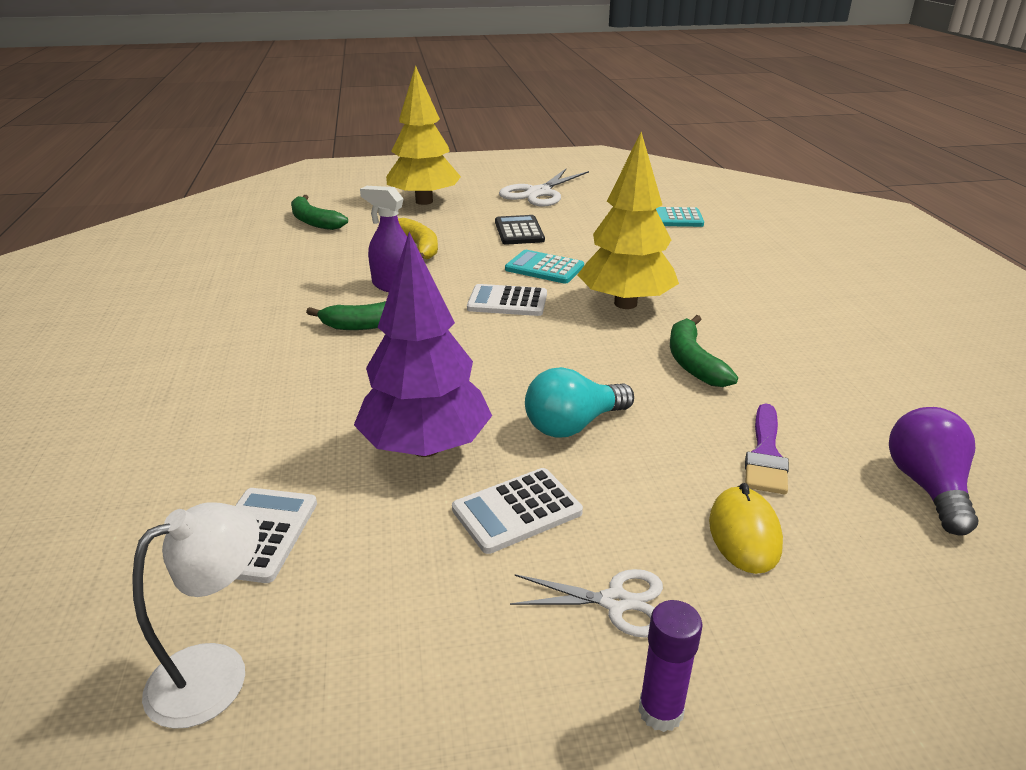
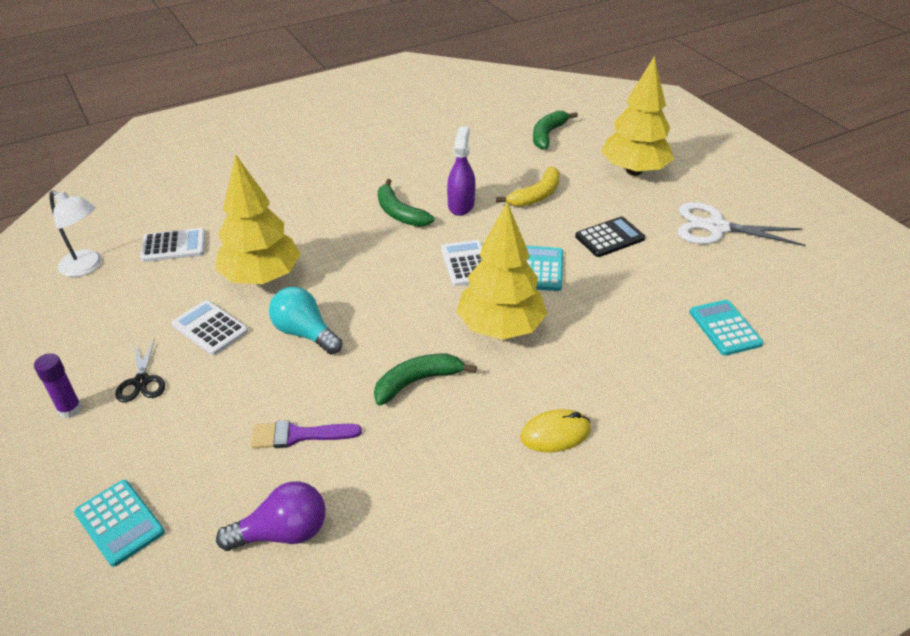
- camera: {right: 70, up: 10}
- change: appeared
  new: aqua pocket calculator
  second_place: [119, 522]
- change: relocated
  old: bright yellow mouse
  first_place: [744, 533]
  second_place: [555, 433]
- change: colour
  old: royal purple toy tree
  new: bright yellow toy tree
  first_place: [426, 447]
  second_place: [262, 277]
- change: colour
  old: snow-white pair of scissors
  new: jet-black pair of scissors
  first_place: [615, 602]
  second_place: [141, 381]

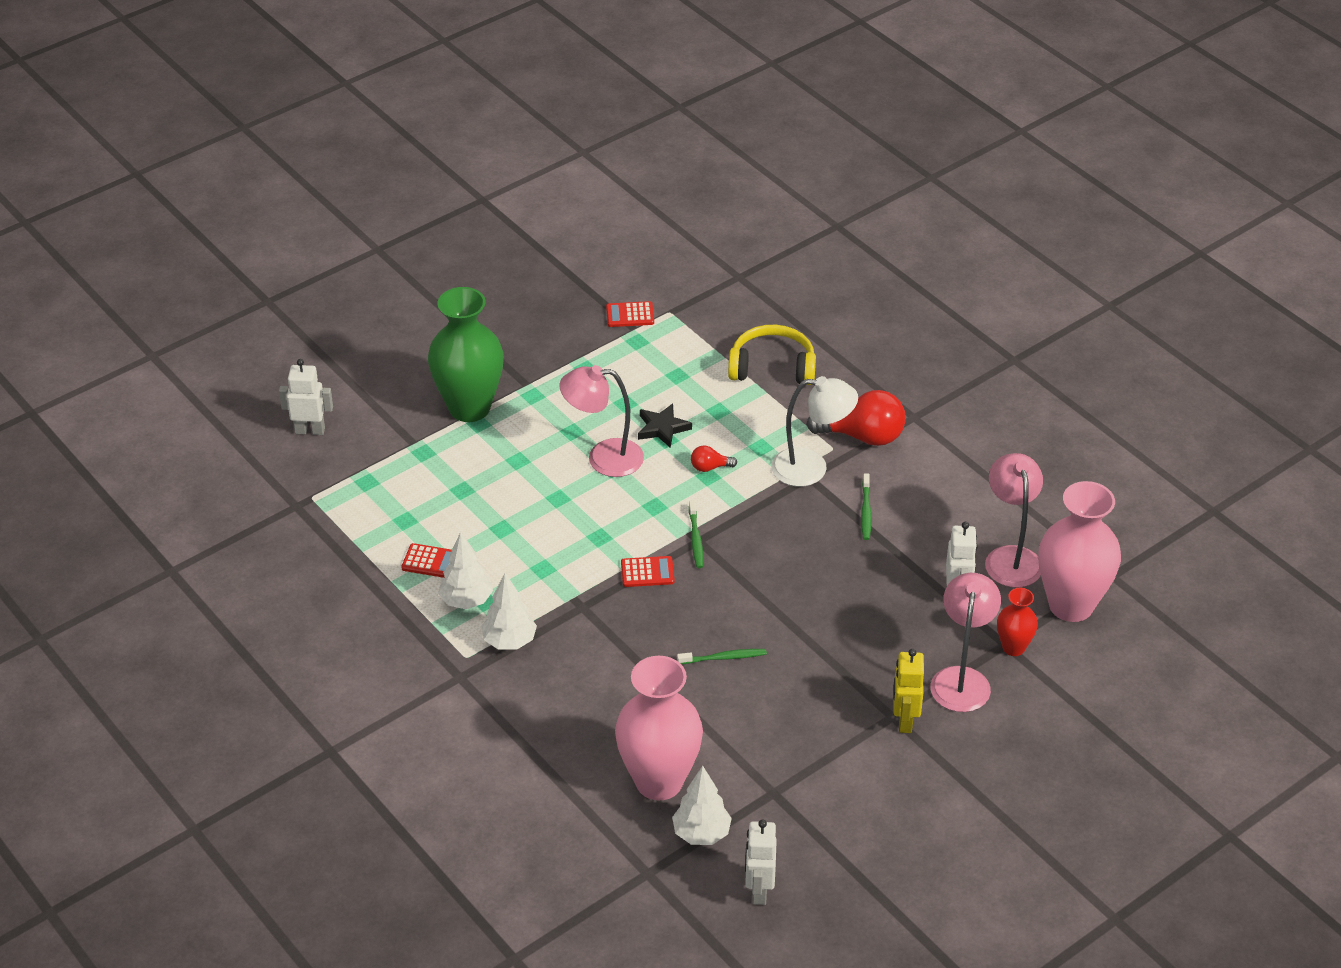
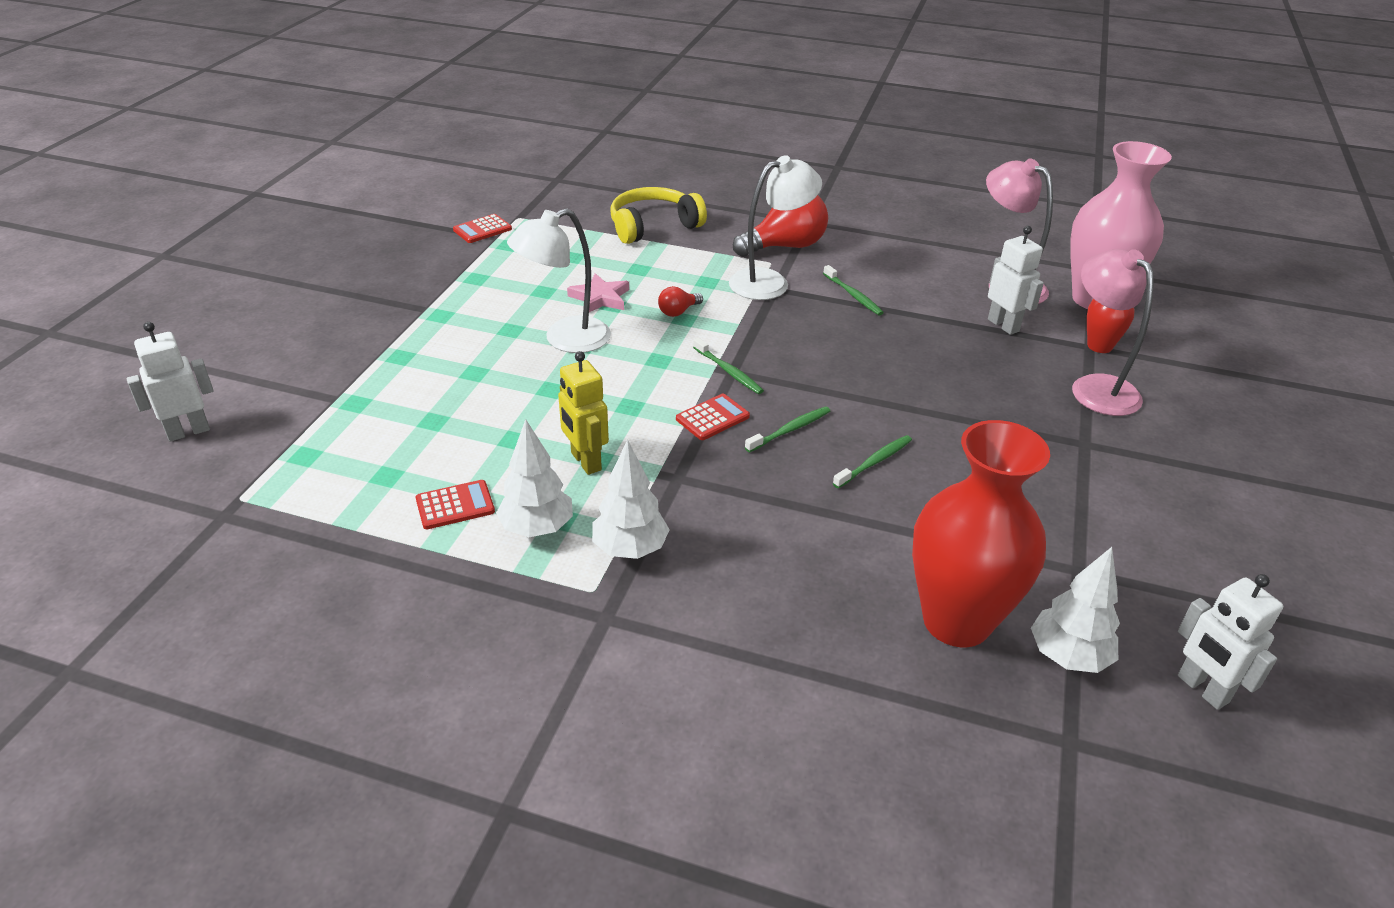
- camera: {right: -35, up: -5}
- change: missing
  old: emerald tall vase
  first_place: [469, 408]
- change: appeared
  new: emerald tooth brush
  second_place: [790, 430]
- change: relocated
  old: bright yellow robot
  first_place: [904, 720]
  second_place: [585, 462]
- change: colour
  old: rose-pink reading lamp
  new: snow-white reading lamp
  first_place: [603, 458]
  second_place: [565, 340]
- change: colour
  old: rose-pink tall vase
  new: crimson tall vase
  first_place: [659, 781]
  second_place: [956, 621]
- change: colour
  old: jet-black star shape
  new: rose-pink star shape
  first_place: [662, 428]
  second_place: [600, 298]

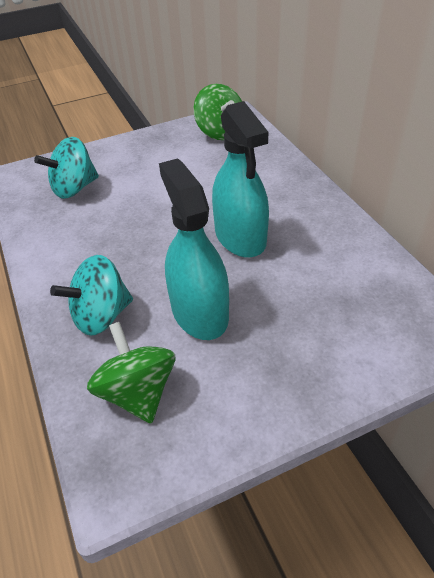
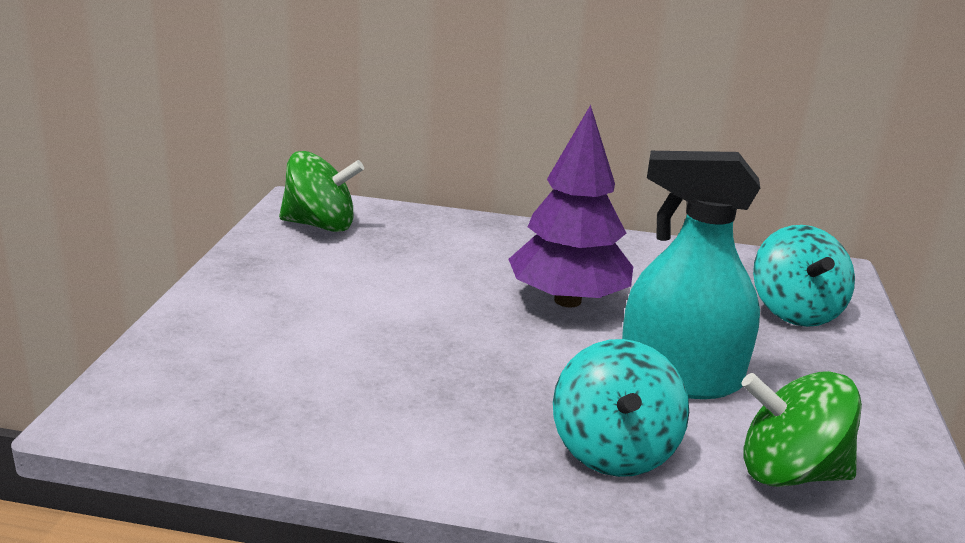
- camera: {right: -60, up: -20}
- change: relocated
  old: aqua toy top
  first_place: [74, 188]
  second_place: [794, 311]
- change: exchanged
  old: aqua sprayer
  new: royal purple toy tree
  first_place: [240, 237]
  second_place: [567, 300]

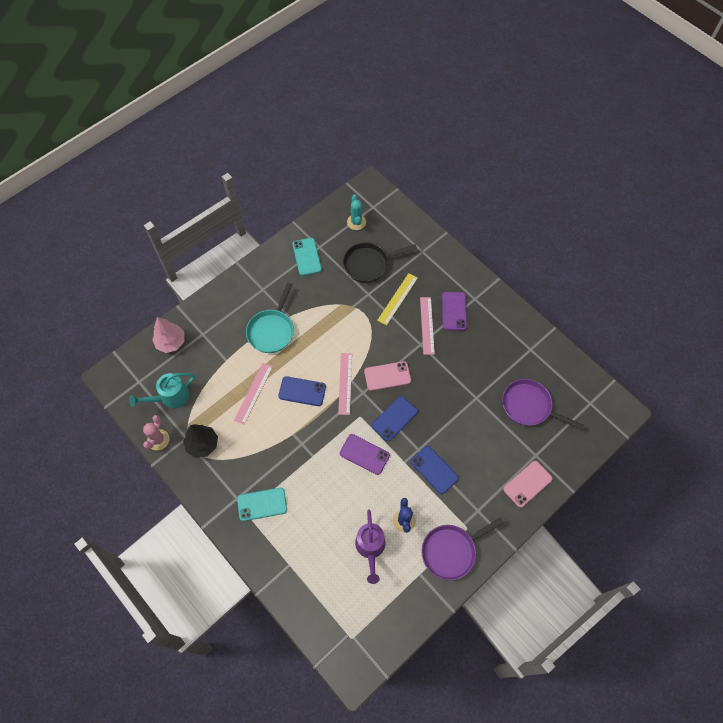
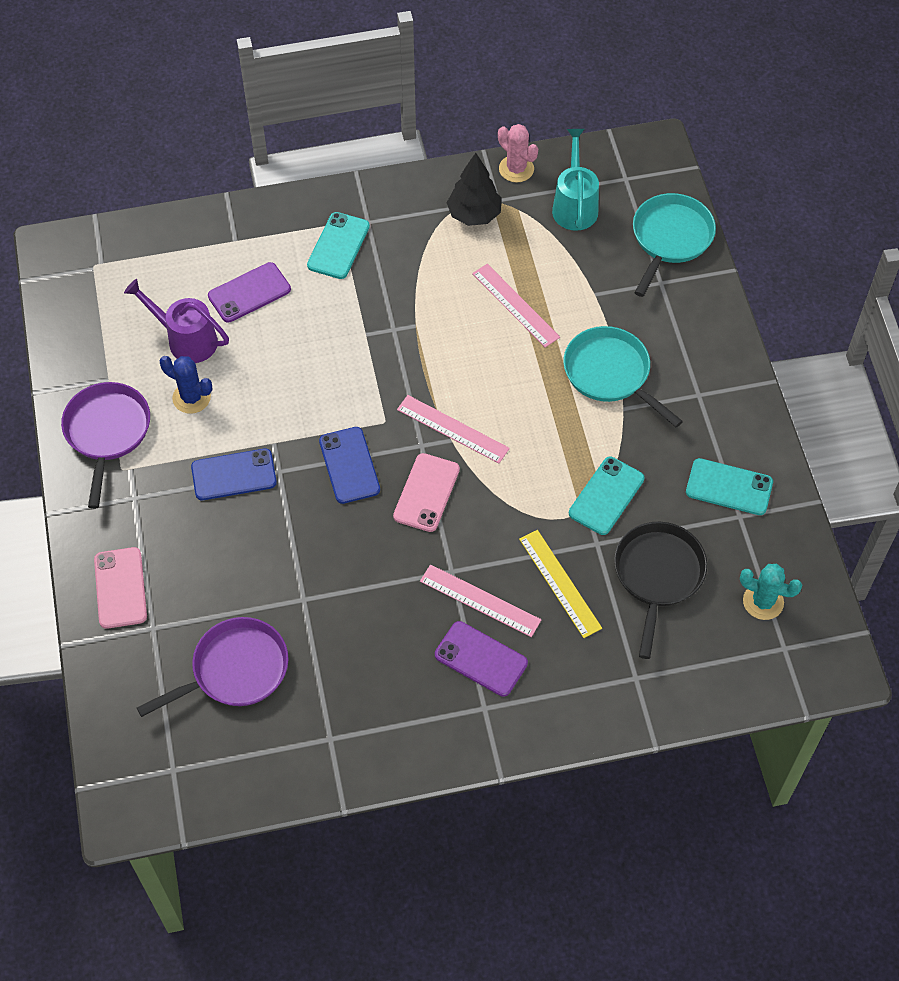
- camera: {right: 120, up: -5}
- change: missing
  old: cobalt smartphone
  first_place: [302, 391]
- change: appeared
  new: aqua smartphone
  second_place: [606, 496]
- change: relocated
  old: royal purple smartphone
  first_place: [364, 454]
  second_place: [249, 293]
- change: exchanged
  old: rose-pink toy tree
  new: aqua skillet
  first_place: [171, 342]
  second_place: [670, 239]

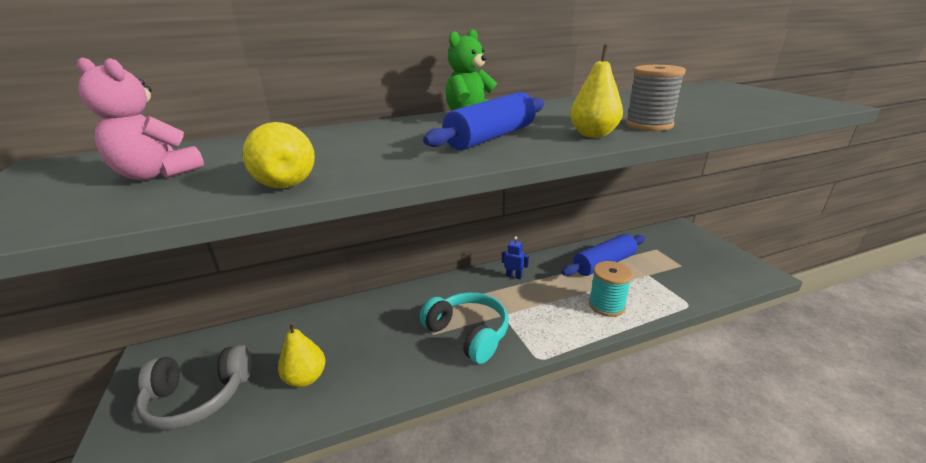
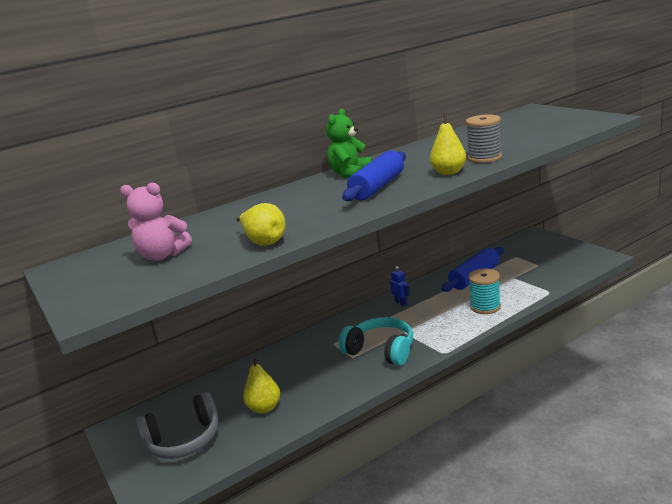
- camera: {right: -10, up: -5}
- change: spun
  old: cobalt robot
  first_place: [514, 276]
  second_place: [401, 303]
  degrees: 45

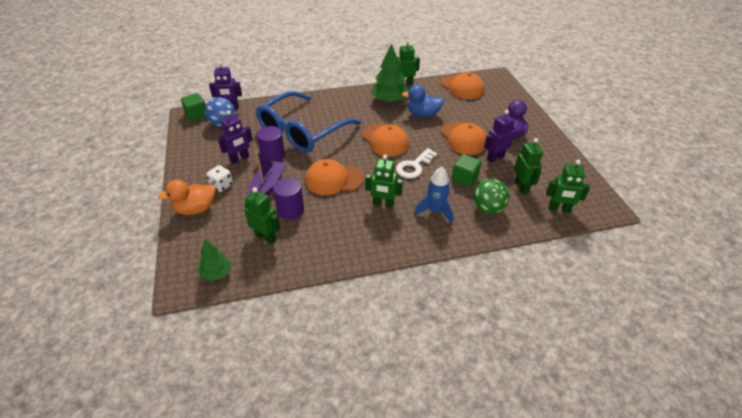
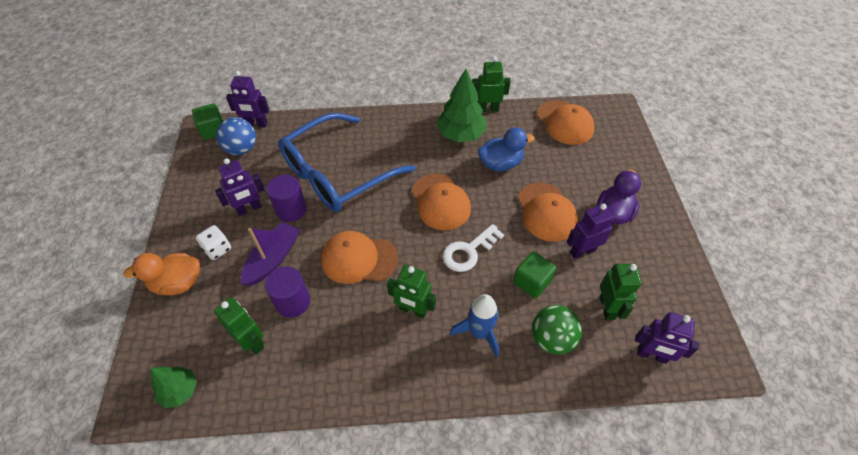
- camera: {right: 10, up: 10}
- change: colour
  old: emerald robot
  new: royal purple robot
  first_place: [559, 209]
  second_place: [651, 355]
- change: spun
  old: cobalt duck
  first_place: [423, 114]
  second_place: [500, 164]
  degrees: 150

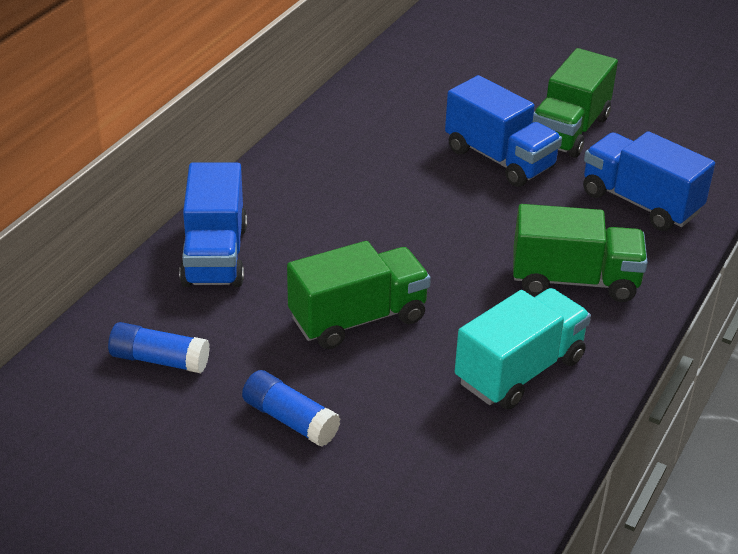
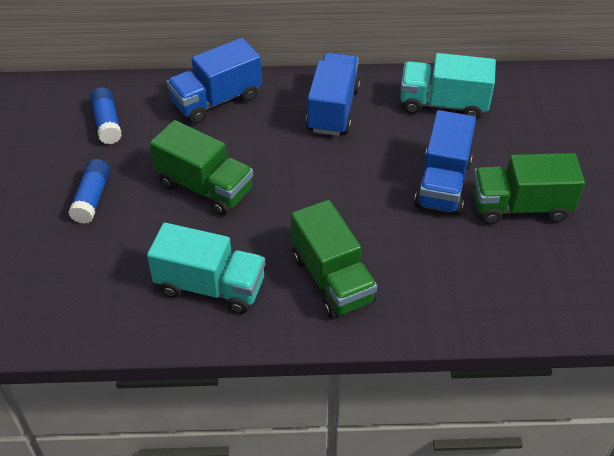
- camera: {right: 60, up: 10}
- change: appeared
  new: aqua lorry
  second_place: [443, 104]
- change: relocated
  old: cobalt lorry
  first_place: [640, 203]
  second_place: [333, 109]

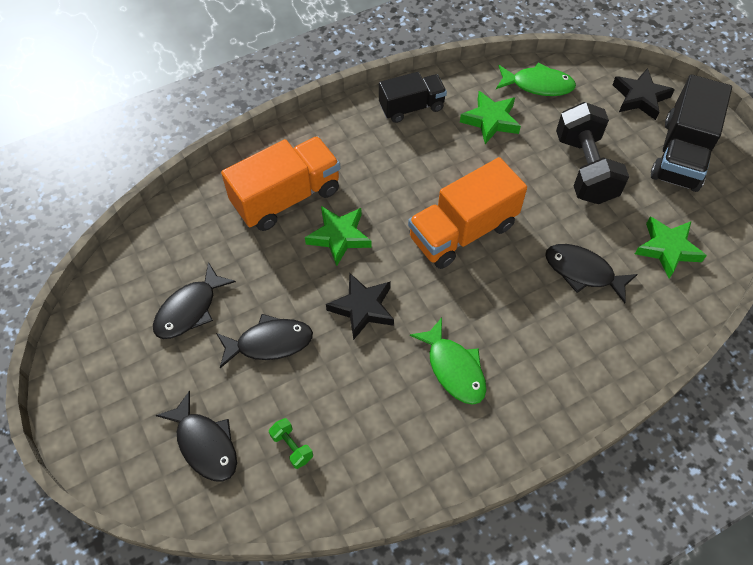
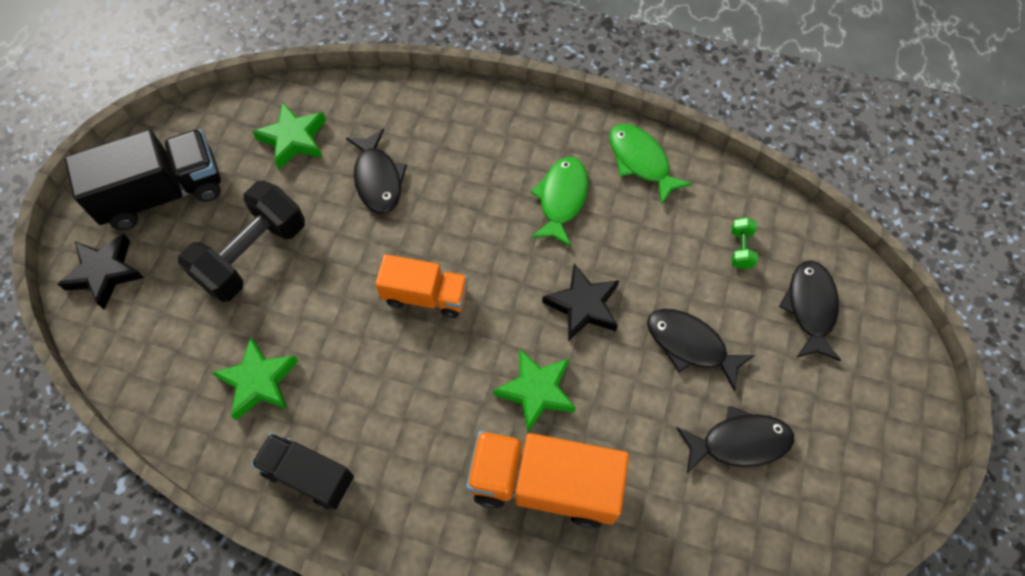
- camera: {right: -135, up: 5}
- change: relocated
  old: emerald toy fish
  first_place: [538, 85]
  second_place: [641, 161]
- change: size
  old: orange-coloured lorry
  first_place: [462, 231]
  second_place: [425, 296]
  factor: 0.64

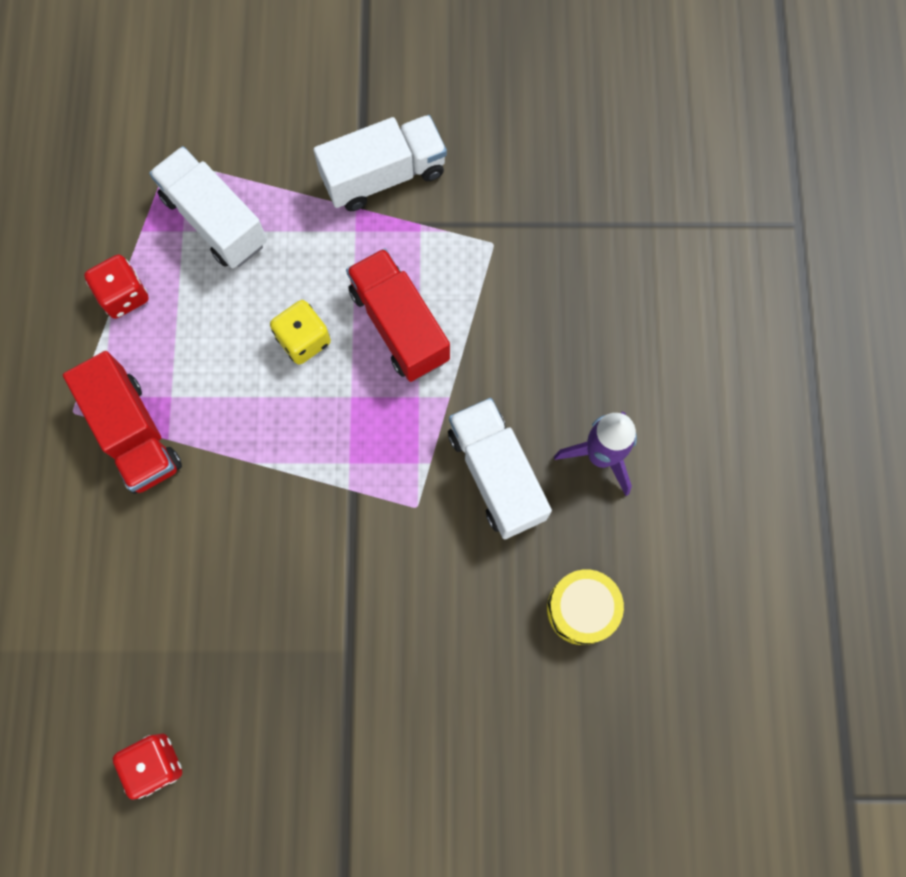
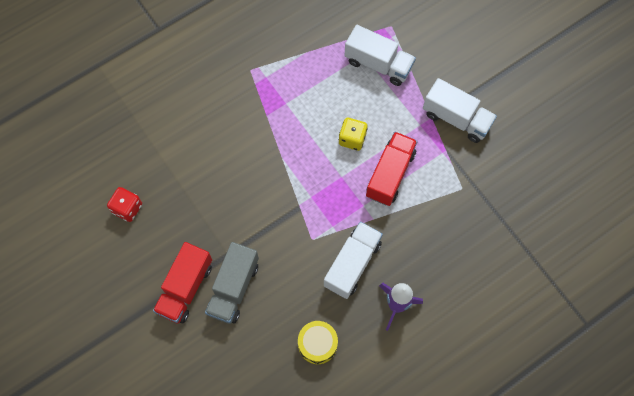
- camera: {right: 55, up: -5}
- change: missing
  old: crimson dice
  first_place: [124, 295]
- change: appeared
  new: ash-grey lorry
  second_place: [234, 288]
- change: relocated
  old: crimson lorry
  first_place: [134, 433]
  second_place: [185, 288]
- change: spun
  old: snow-white lorry
  first_place: [215, 220]
  second_place: [378, 64]
  degrees: 105

